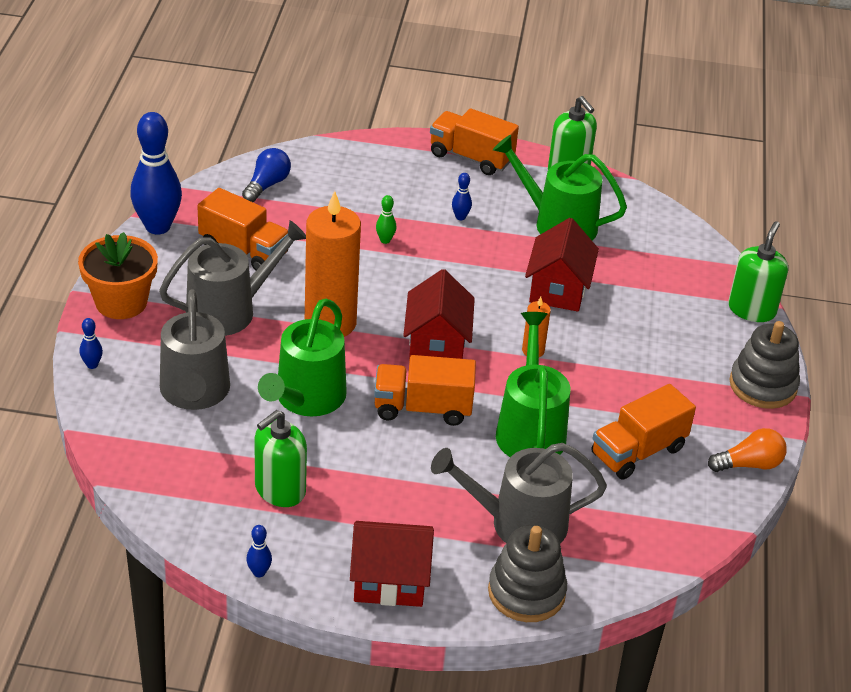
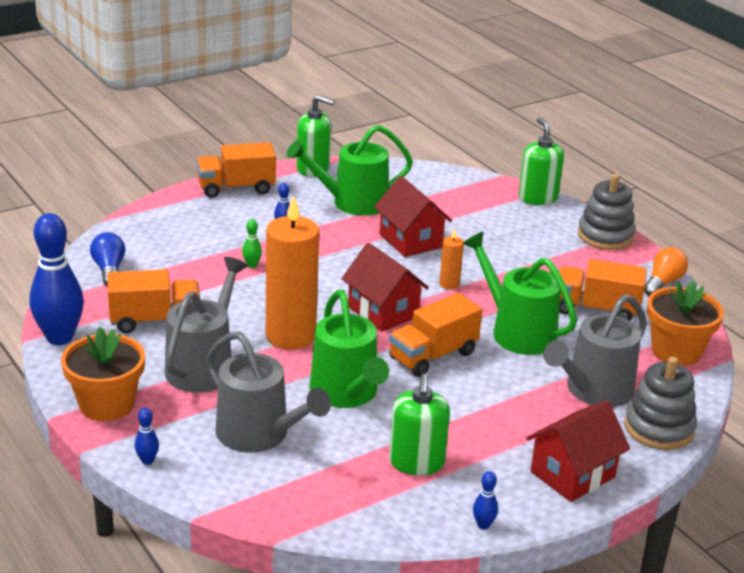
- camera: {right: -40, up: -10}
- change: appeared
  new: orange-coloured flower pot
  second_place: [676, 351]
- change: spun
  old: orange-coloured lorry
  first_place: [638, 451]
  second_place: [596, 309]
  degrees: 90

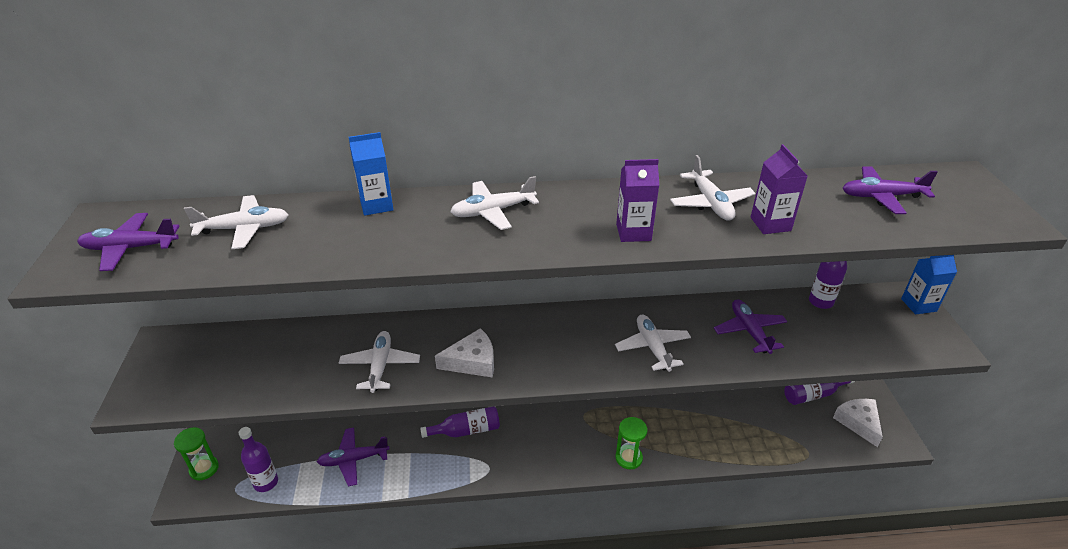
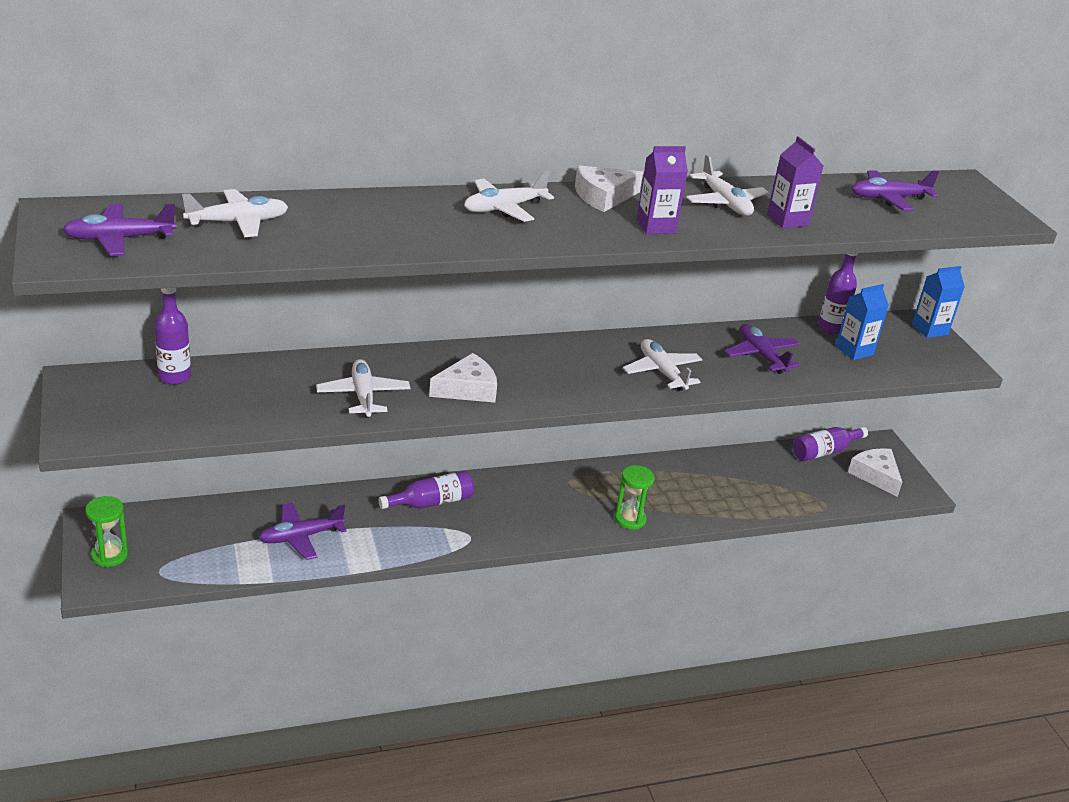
- camera: {right: -15, up: -5}
- change: appeared
  new: snow-white cheese
  second_place: [603, 196]
- change: relocated
  old: royal purple bottle
  first_place: [266, 482]
  second_place: [174, 377]
- change: relocated
  old: cobalt juice carton
  first_place: [376, 205]
  second_place: [854, 350]

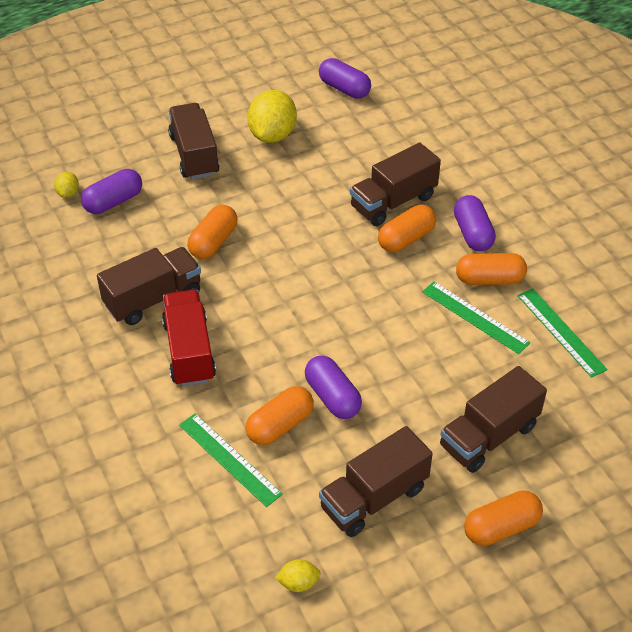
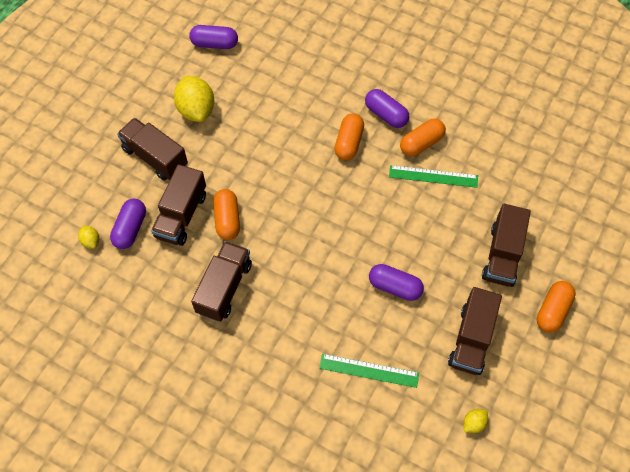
- camera: {right: -35, up: 15}
- change: missing
  old: crimson lorry
  first_place: [189, 351]
- change: missing
  old: orange-coloured capsule
  first_place: [280, 425]
- change: missing
  old: emerald ruler
  first_place: [561, 332]
- change: relocated
  old: dark brown lorry
  first_place: [393, 202]
  second_place: [181, 215]

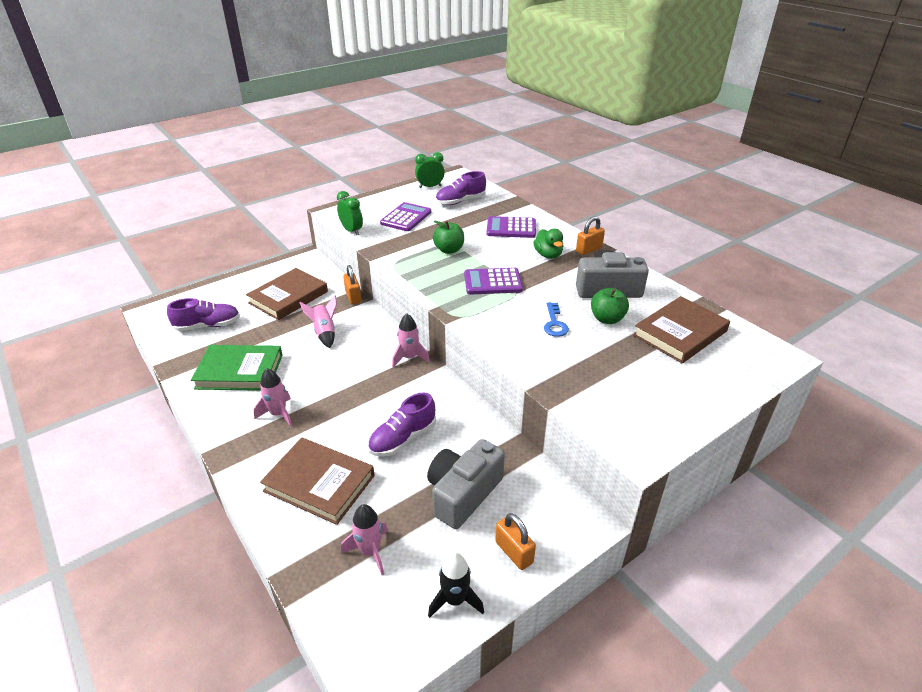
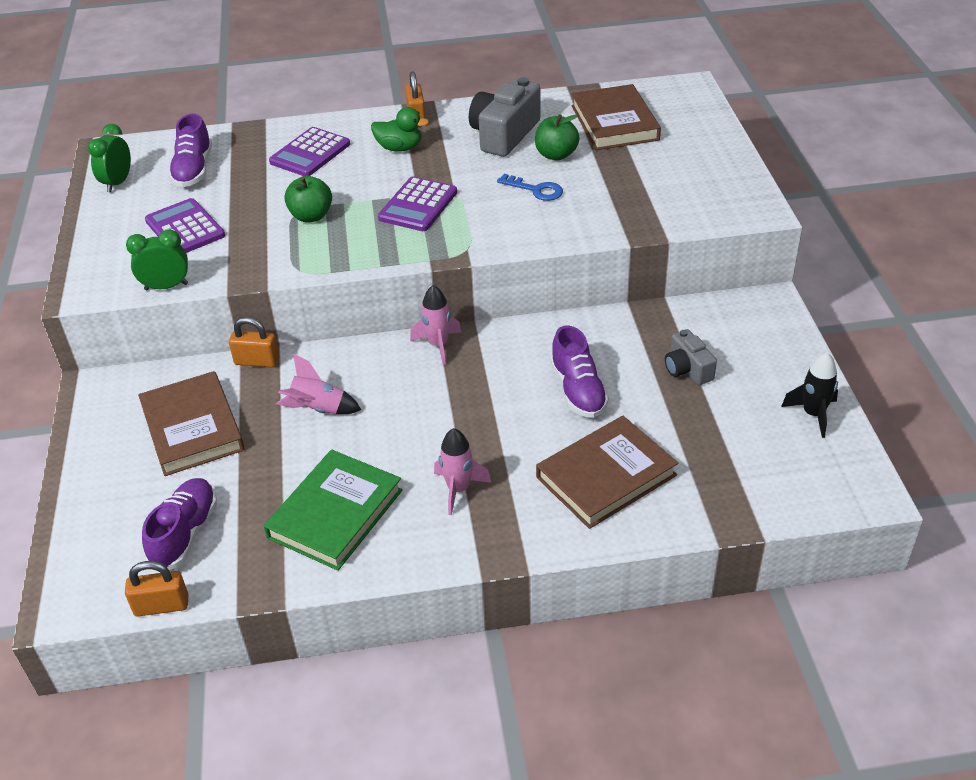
- camera: {right: -60, up: 5}
- change: missing
  old: rose-pink rocket
  first_place: [370, 552]
- change: relocated
  old: orange-coloured lock
  first_place: [514, 552]
  second_place: [161, 606]
- change: size
  old: ash-grey photo camera
  first_place: [463, 493]
  second_place: [687, 369]
  factor: 0.58

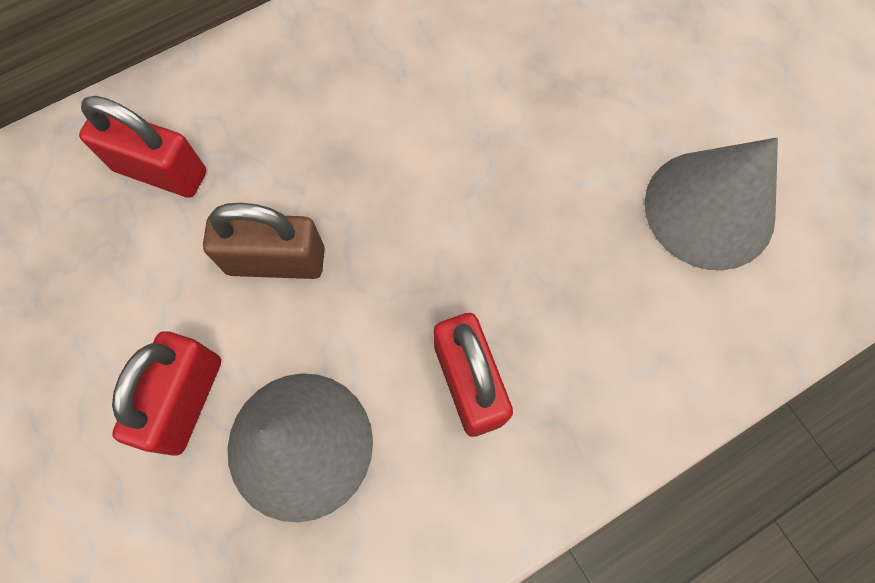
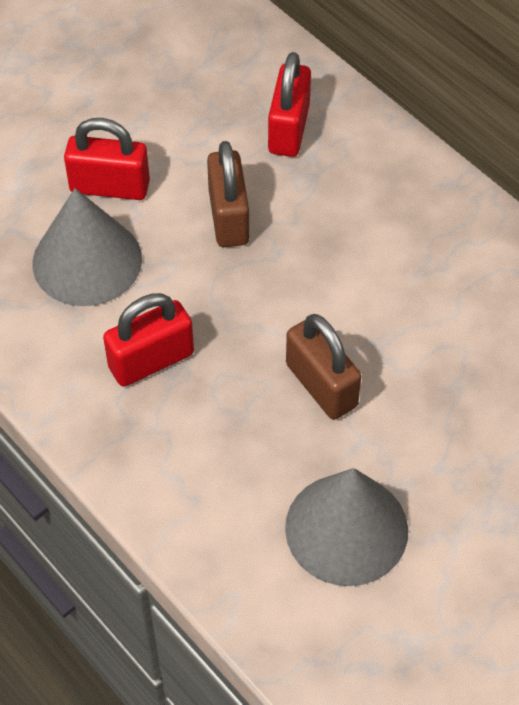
- camera: {right: 80, up: -15}
- change: appeared
  new: dark brown lock
  second_place: [321, 385]

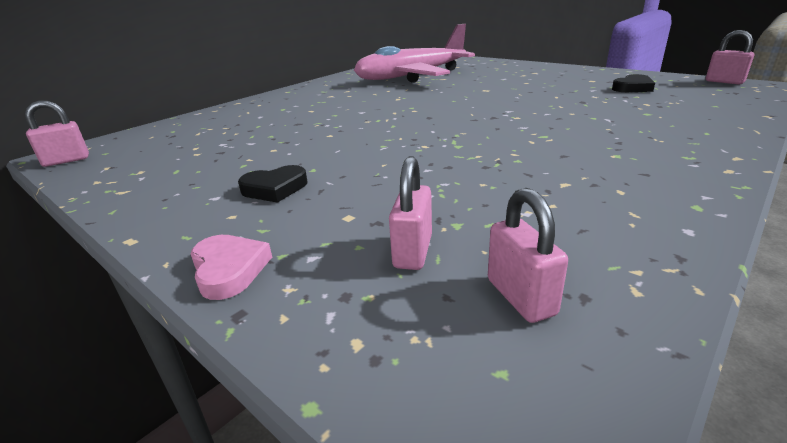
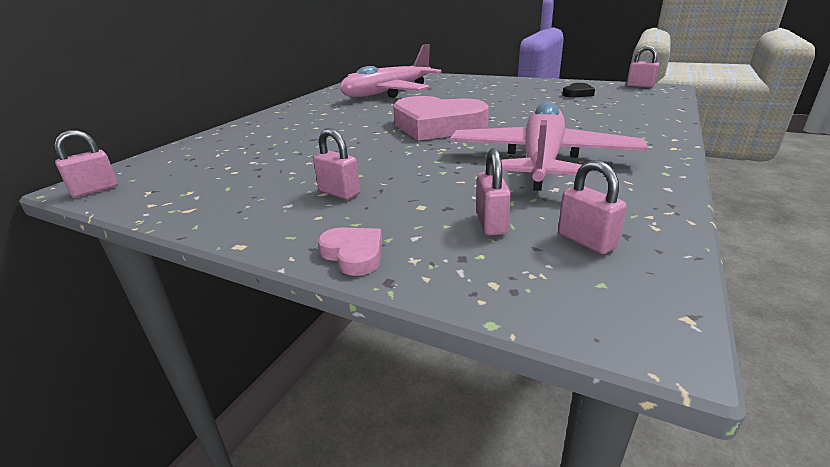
- camera: {right: -15, up: 0}
- change: appeared
  new: rose-pink heart
  second_place: [437, 126]
- change: appeared
  new: rose-pink toy plane
  second_place: [541, 160]
- change: exchanged
  old: jet-black heart
  new: rose-pink lock
  first_place: [275, 189]
  second_place: [339, 192]

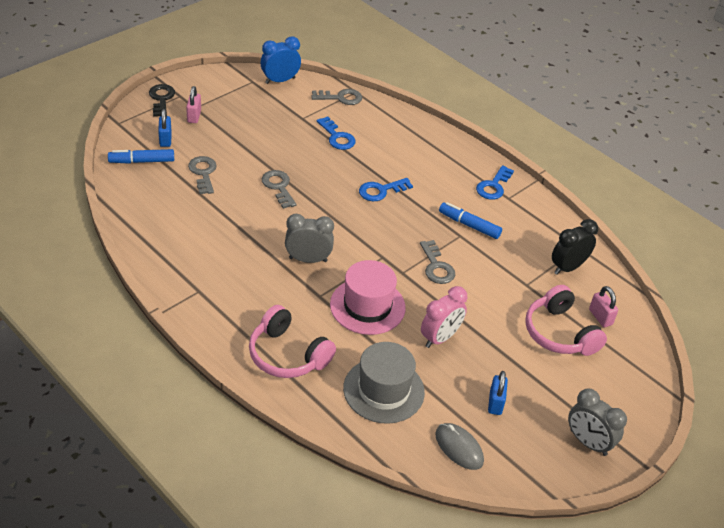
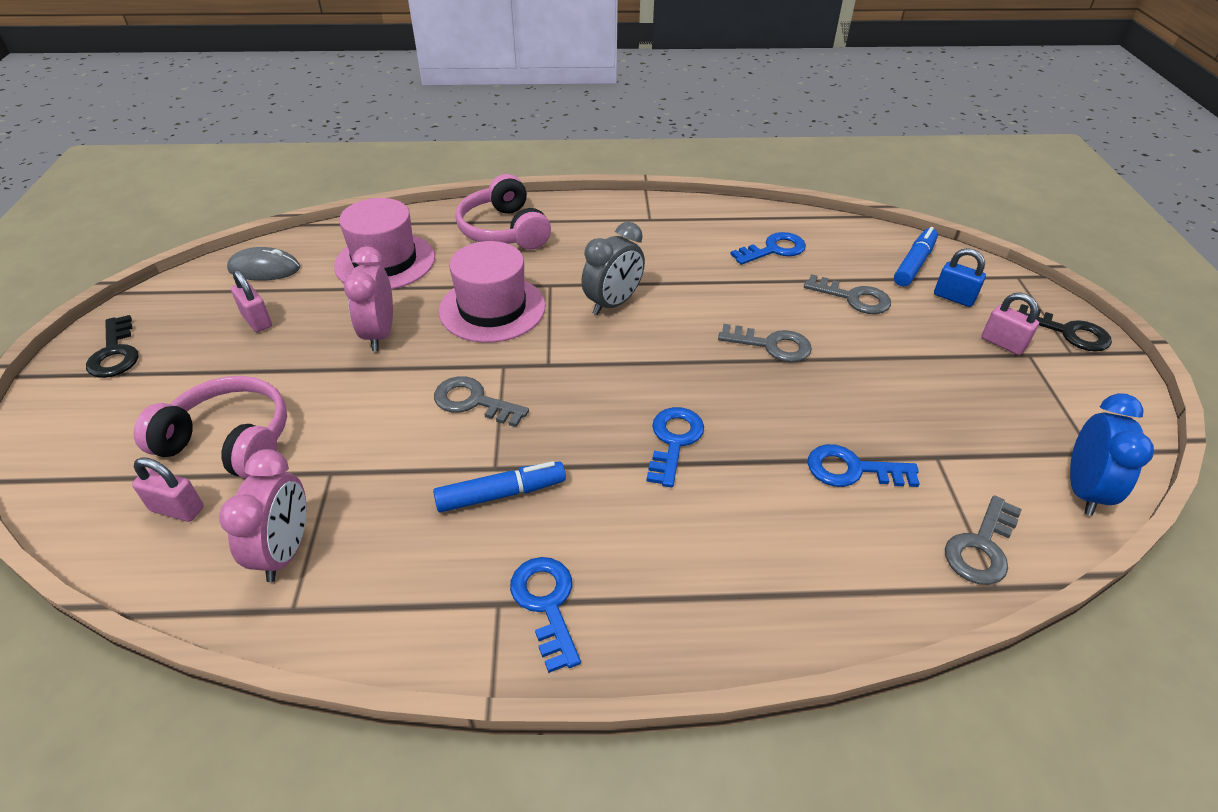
- camera: {right: 135, up: 0}
- change: appeared
  new: cobalt door key
  second_place: [774, 249]
- change: exchanged
  old: ash-grey alarm clock
  new: jet-black door key
  first_place: [588, 442]
  second_place: [115, 353]
- change: colour
  old: ash-grey top hat
  new: rose-pink top hat
  first_place: [383, 390]
  second_place: [385, 261]
- change: colour
  old: cobalt lock
  new: rose-pink lock
  first_place: [495, 403]
  second_place: [257, 320]
- change: colour
  old: jet-black alarm clock
  new: rose-pink alarm clock
  first_place: [567, 267]
  second_place: [285, 551]
- change: spun
  old: rose-pink headphones
  first_place: [287, 355]
  second_place: [504, 230]
  degrees: -105

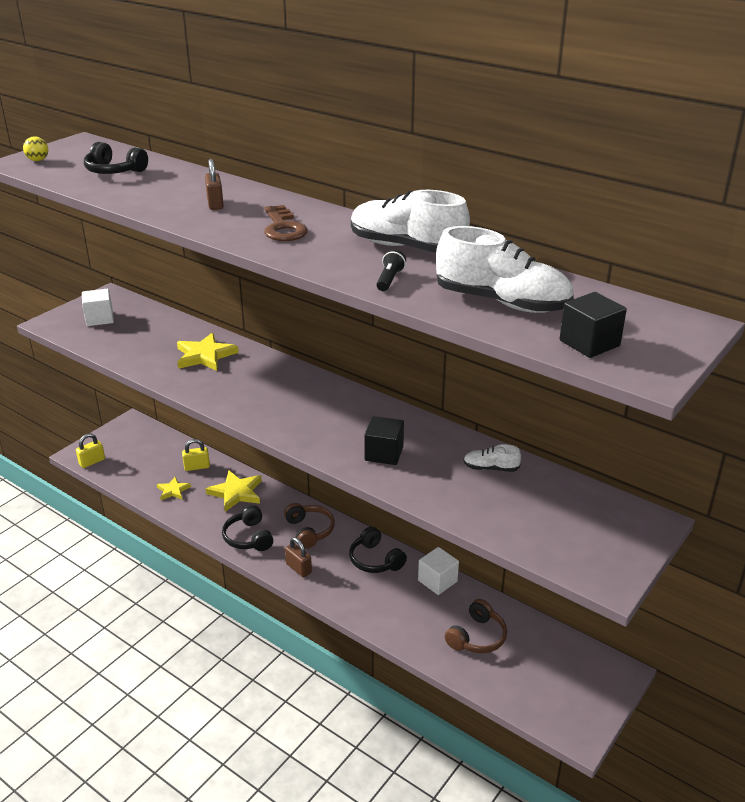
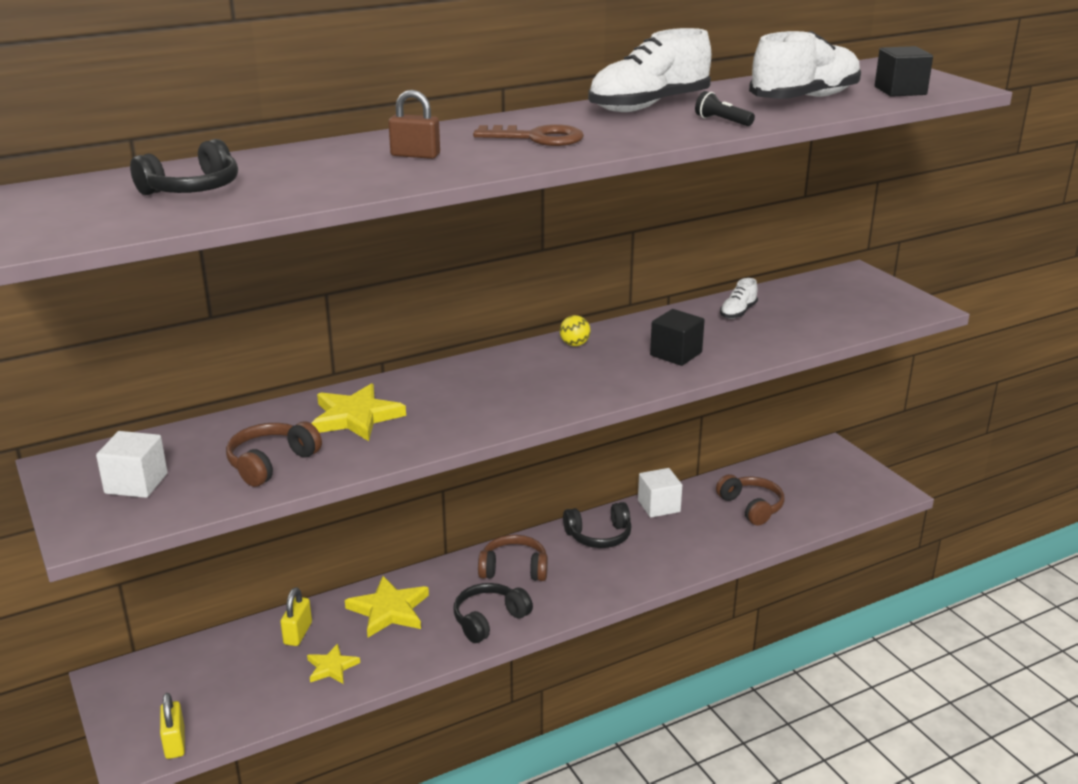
- camera: {right: -65, up: -5}
- change: missing
  old: dark brown lock
  first_place: [298, 568]
- change: appeared
  new: dark brown headphones
  second_place: [271, 463]
- change: relocated
  old: bright yellow sphere
  first_place: [38, 160]
  second_place: [574, 344]
- change: spun
  old: jet-black headphones
  first_place: [248, 537]
  second_place: [489, 620]
  degrees: 135

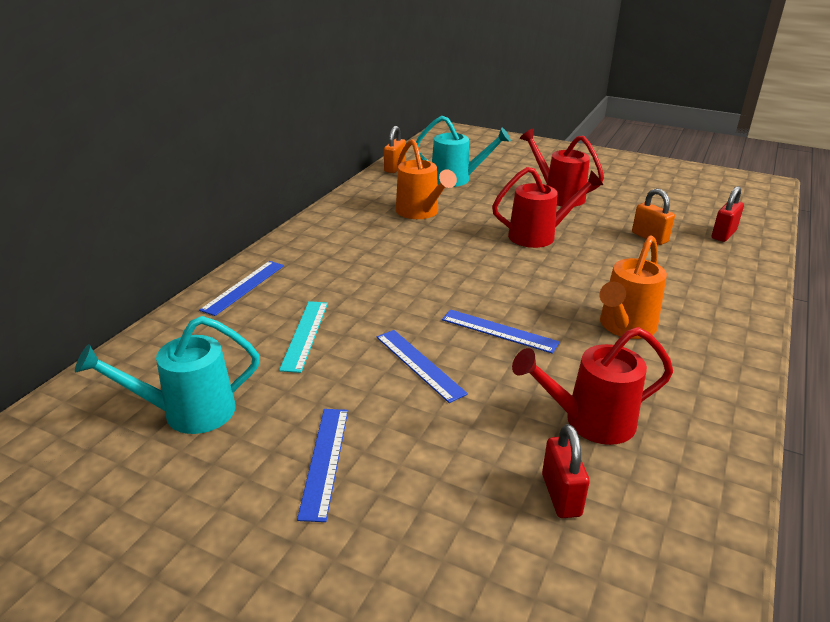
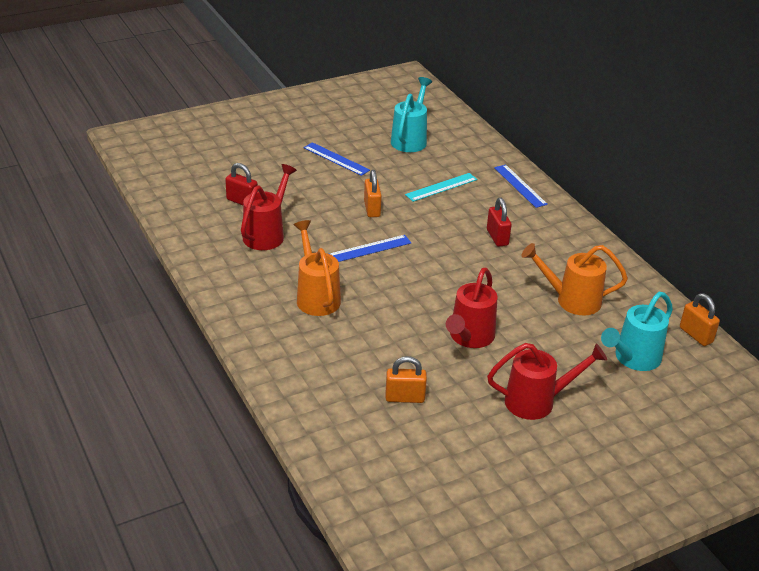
- camera: {right: 125, up: 5}
- change: relocated
  old: crimson lock
  first_place: [723, 234]
  second_place: [497, 237]
- change: exchanged
  old: cobalt ruler
  new: orange-coloured lock
  first_place: [419, 364]
  second_place: [372, 209]
- change: spun
  old: aqua ruler
  first_place: [305, 335]
  second_place: [441, 187]
  degrees: -75

